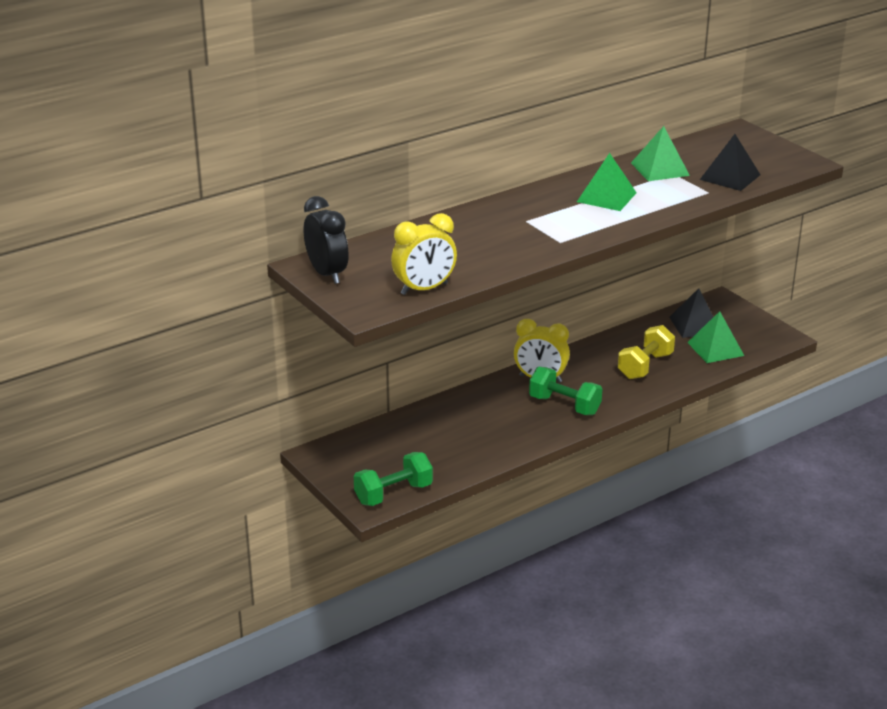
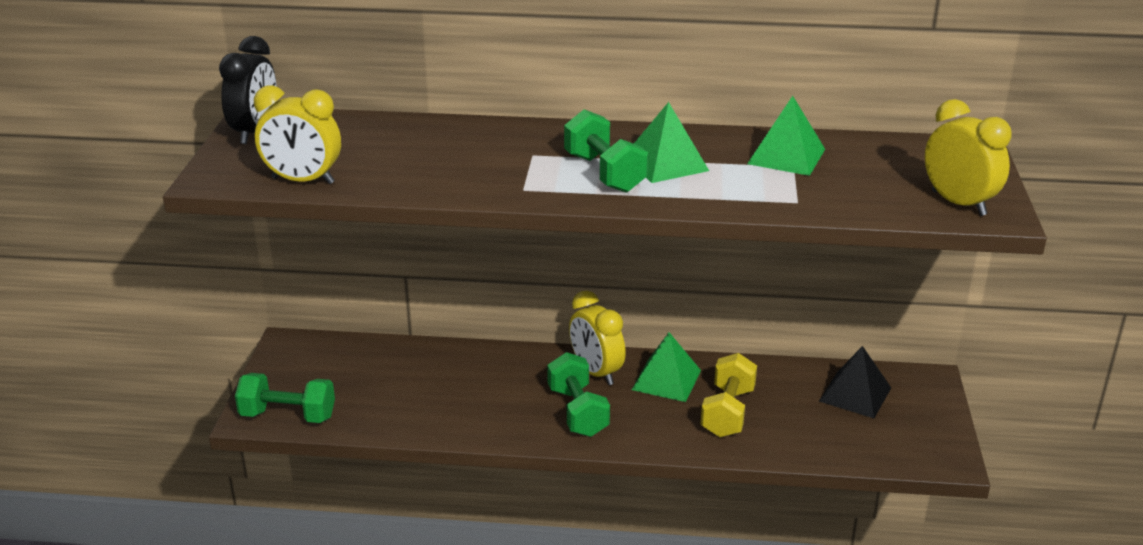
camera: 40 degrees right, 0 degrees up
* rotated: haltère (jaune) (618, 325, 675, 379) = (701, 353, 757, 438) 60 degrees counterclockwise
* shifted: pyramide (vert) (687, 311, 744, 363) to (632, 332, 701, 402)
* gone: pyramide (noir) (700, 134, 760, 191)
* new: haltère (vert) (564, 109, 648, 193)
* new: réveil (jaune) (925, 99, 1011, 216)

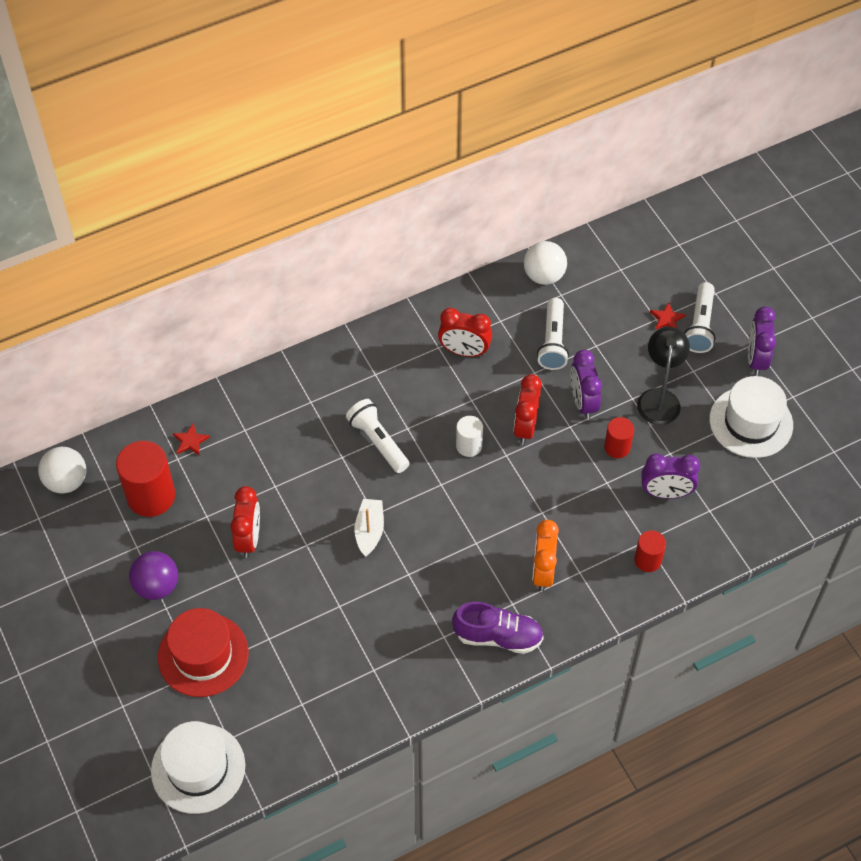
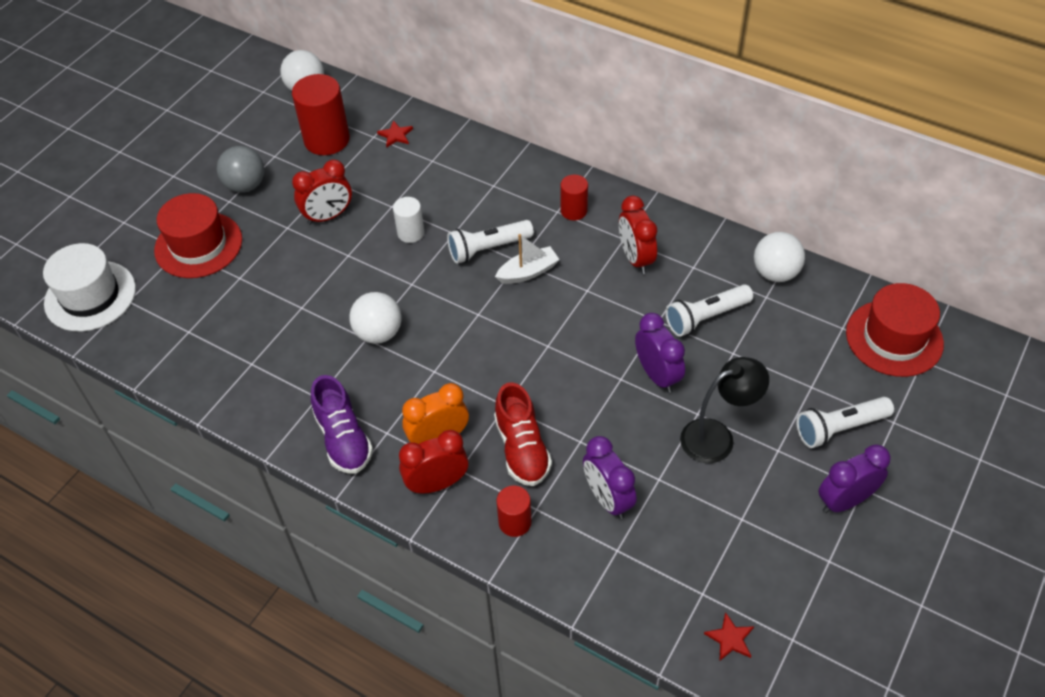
camera: 60 degrees right, 5 degrees down
* repainted: balle (violet) (129, 551, 178, 600) to balle (gris) (217, 146, 264, 193)
* rotated: lampe de poche (blanc) (346, 399, 410, 473) = (447, 220, 534, 264) 135 degrees counterclockwise
* shifted: bateau (blanc) (355, 499, 384, 557) to (495, 234, 560, 284)
* shifted: cylindre (blanc) (456, 416, 483, 457) to (393, 197, 424, 243)
* shifted: réveil (rouge) (514, 374, 542, 444) to (399, 430, 469, 494)
* rotated: réveil (violet) (571, 350, 602, 419) = (635, 313, 685, 393) 105 degrees clockwise
* shifted: cylindre (rouge) (604, 417, 634, 458) to (561, 175, 588, 220)
* shifted: étoile (rouge) (650, 302, 686, 330) to (704, 612, 754, 661)
* gone: chapeau (blanc) (709, 376, 793, 458)
* new: balle (blanc) (349, 292, 401, 344)
* new: chaussure (rouge) (494, 382, 552, 486)
* new: chapeau (rouge) (846, 283, 944, 377)

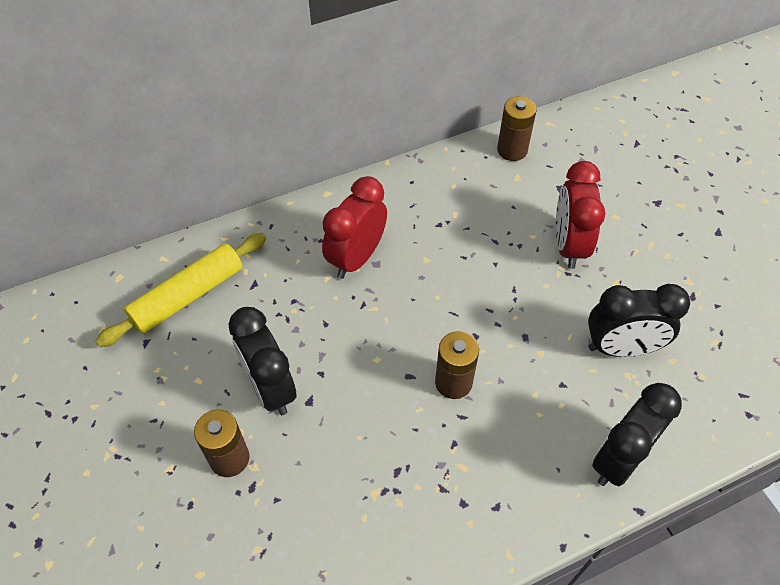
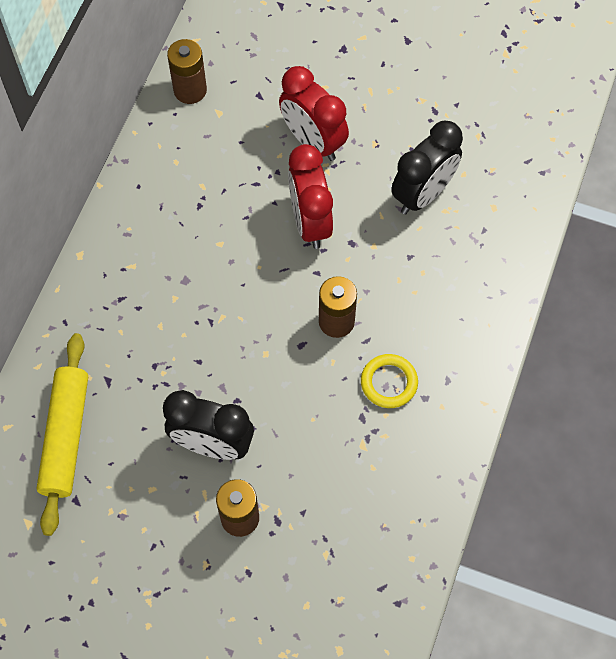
camera: 45 degrees left, 10 degrees up
* shifted: réveil (rouge) (322, 176, 387, 279) to (288, 144, 333, 249)
* gone: réveil (noir) (592, 383, 682, 486)
* new: anneau (jaune) (361, 354, 418, 408)

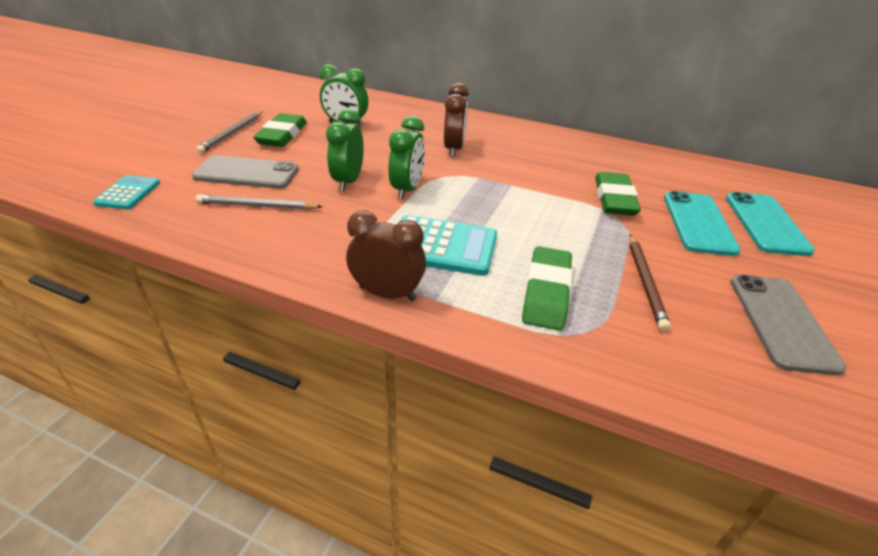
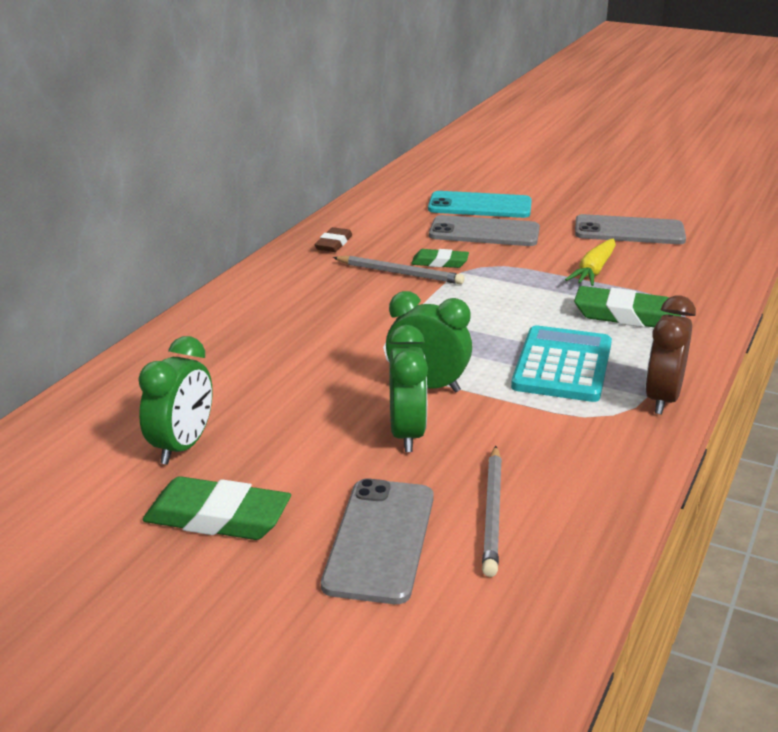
camera: 85 degrees left, 10 degrees down
* gone: calculatrice (turquoise) (93, 175, 160, 209)
* shifted: crayon (gris) (196, 111, 263, 153) to (333, 256, 465, 284)
* rotated: réveil (vert) (326, 109, 364, 191) = (388, 325, 428, 452) 105 degrees counterclockwise
* gone: réveil (marron) (444, 83, 469, 157)
* scaled: gomme (vert) (595, 172, 641, 216) = (411, 249, 469, 268) x0.60
* swapped: crayon (marron) (630, 234, 671, 331) to carotte (jaune) (565, 239, 616, 286)
* repainted: téléphone (turquoise) (664, 191, 740, 256) to téléphone (gris) (429, 215, 540, 246)
* new: gomme (marron) (315, 227, 352, 252)

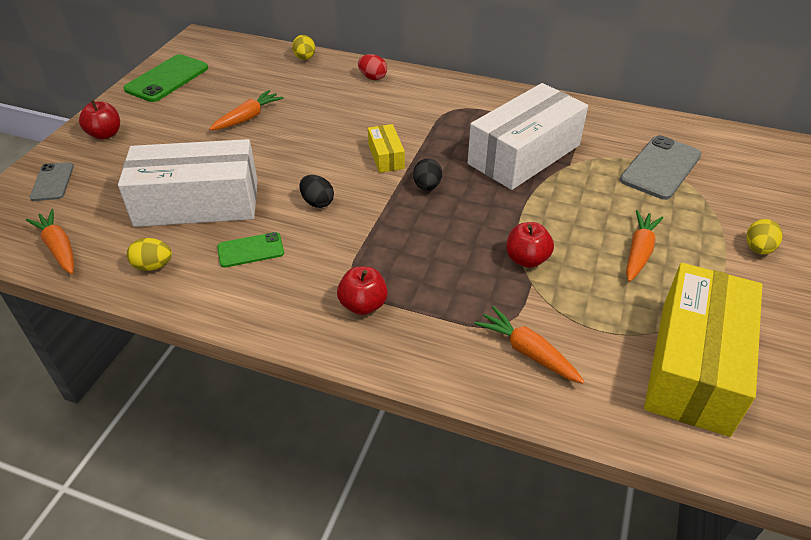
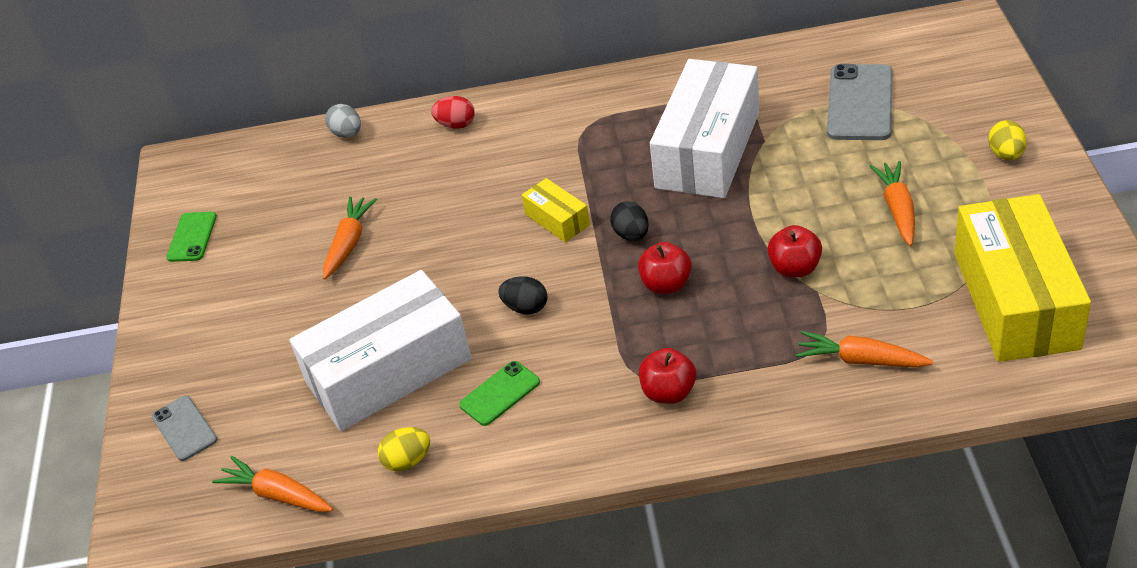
camera: 20 degrees left, 0 degrees up
* shifted: pomme (rouge) (79, 100, 120, 140) to (638, 242, 692, 294)
* scaled: téléphone (vert) (123, 54, 208, 102) = (166, 212, 217, 262) x0.59
* repainted: œuf (jaune) (292, 35, 315, 60) to œuf (gris) (325, 104, 361, 138)

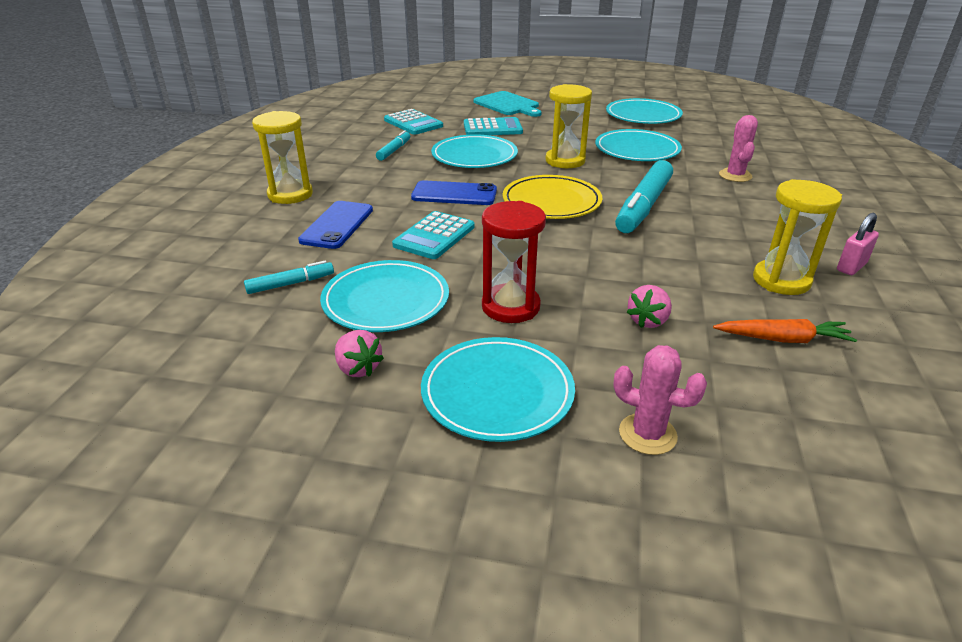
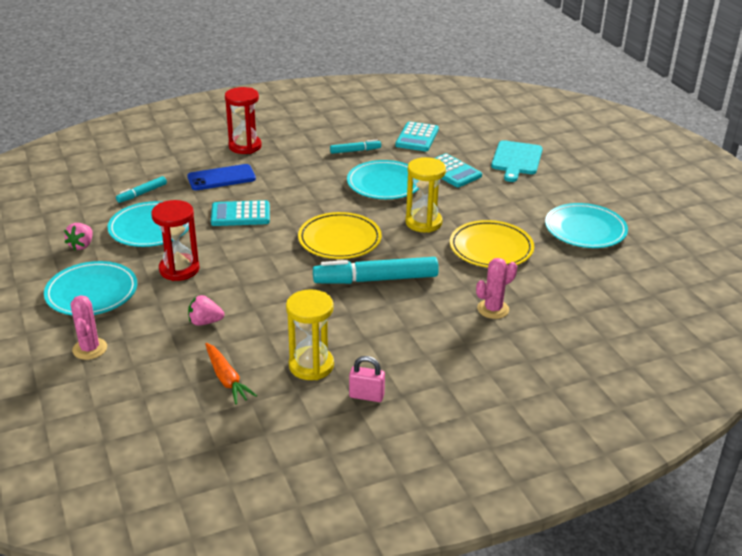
camera: 55 degrees right, 0 degrees up
* rotated: feutre (turquoise) (244, 260, 334, 294) = (116, 176, 167, 203) 105 degrees clockwise
* repainted: sablier (jaune) (252, 111, 313, 204) to sablier (rouge) (225, 87, 262, 154)
* gone: téléphone (bleu) (411, 180, 497, 205)
* repainted: assiette (turquoise) (595, 129, 682, 161) to assiette (jaune) (450, 220, 534, 268)

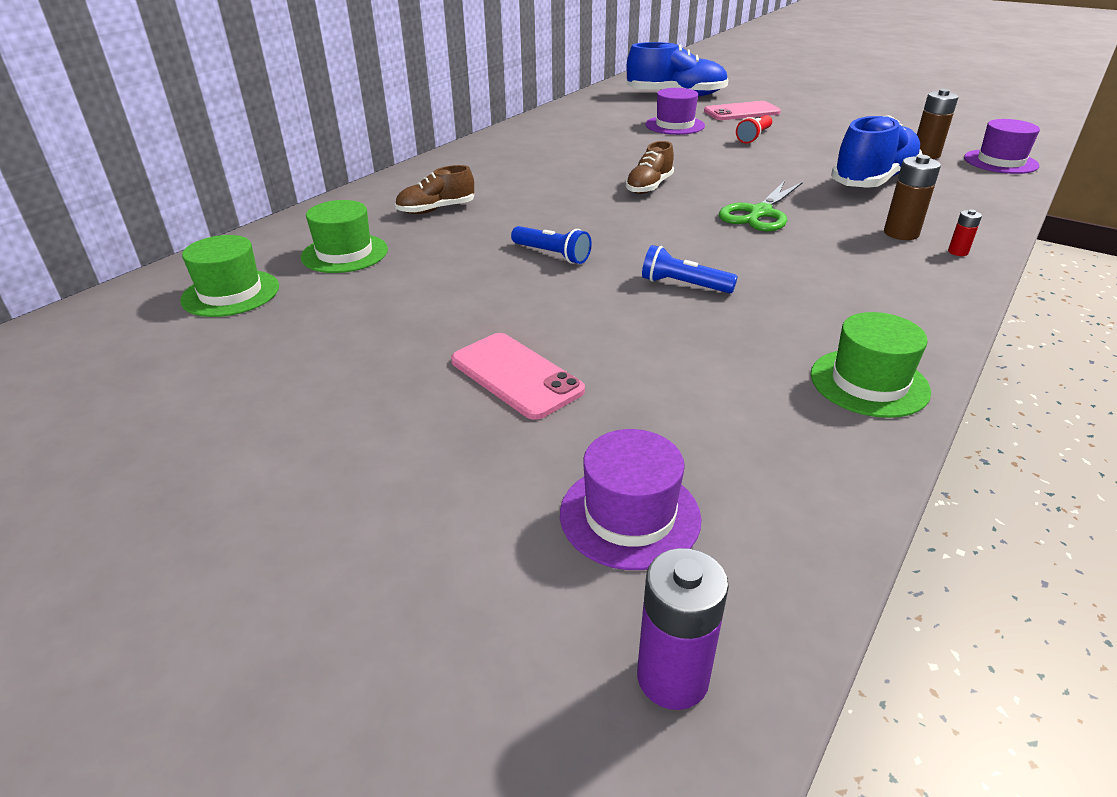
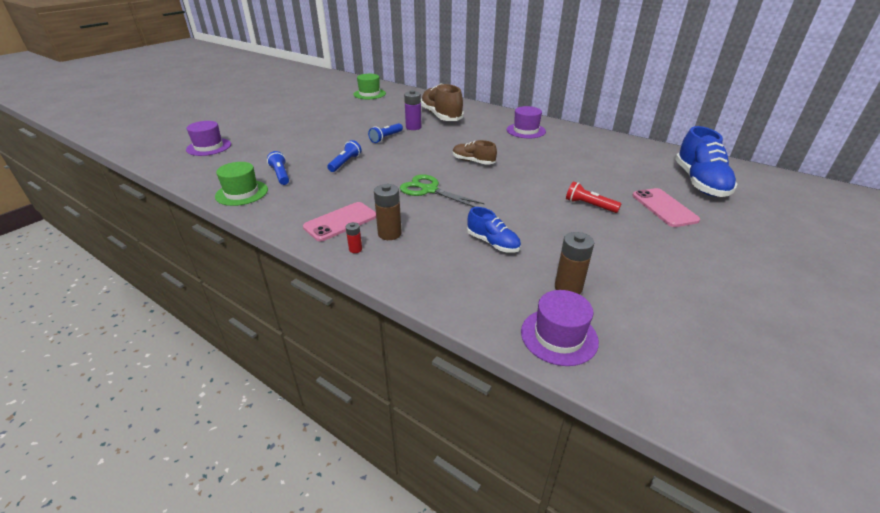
camera: 90 degrees right, 0 degrees up
* gone: chapeau (vert) (301, 200, 388, 273)
* scaled: chaussure (marron) (395, 165, 474, 214) = (421, 83, 464, 121) x1.77
* shifted: téléphone (rose) (451, 333, 585, 420) to (303, 202, 376, 241)
* shifted: pile (violet) (637, 548, 729, 710) to (404, 90, 422, 130)
* shifted: chapeau (violet) (645, 88, 705, 135) to (507, 106, 546, 138)
* scaled: chaussure (bleu) (831, 115, 923, 188) = (467, 207, 521, 253) x0.56
* new: lampe de poche (bleu) (267, 151, 289, 185)

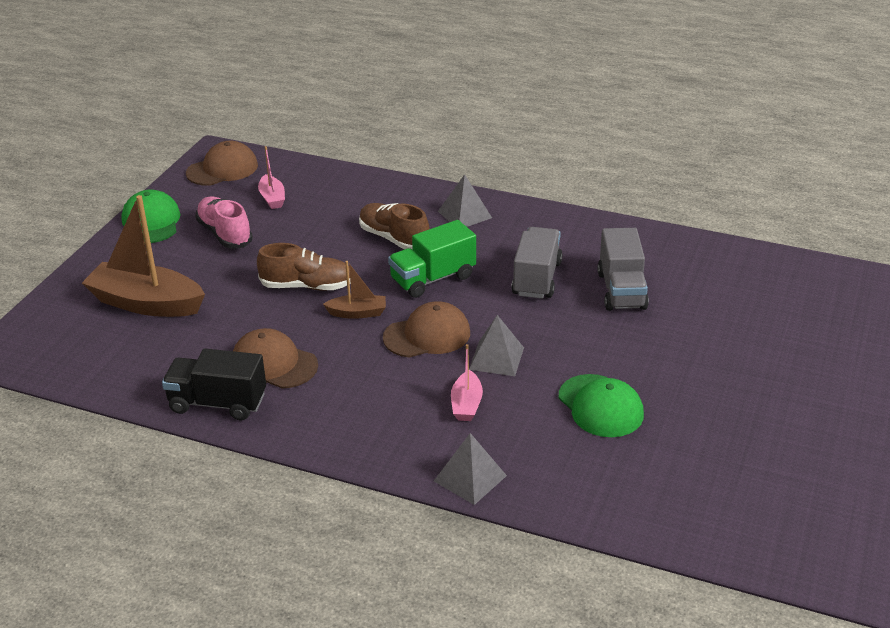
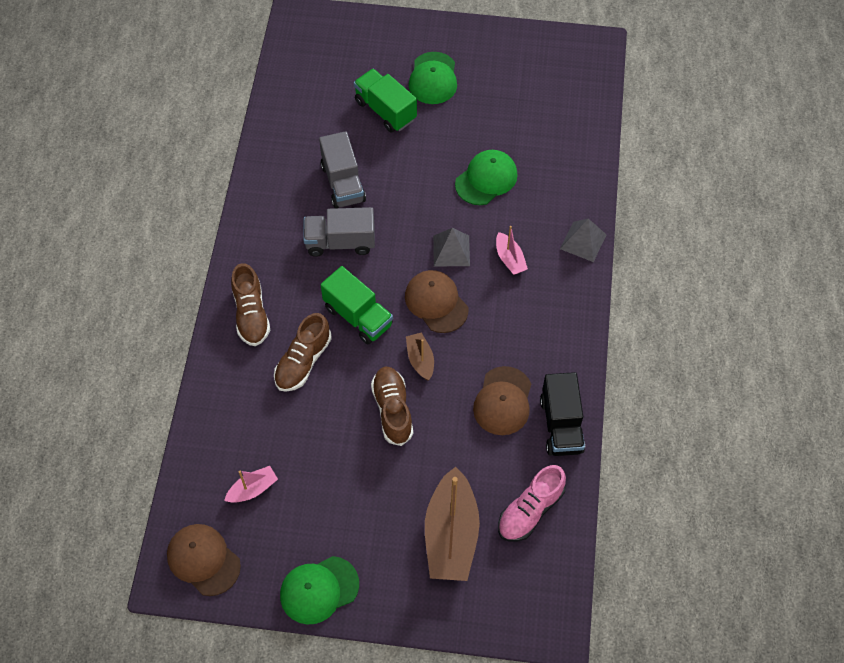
camera: 105 degrees left, 25 degrees up
* shifted: chaussure (rose) (195, 196, 253, 249) to (498, 465, 566, 542)
* swapped: pyramide (gris) (438, 174, 492, 227) to chaussure (marron) (231, 263, 270, 346)
* rotated: bateau (rose) (451, 344, 483, 421) = (496, 226, 528, 275) 75 degrees clockwise
* rotated: camion (gris) (597, 228, 649, 311) = (319, 131, 366, 208) 90 degrees clockwise
* new: camion (vert) (354, 69, 417, 132)
* new: casquette (vert) (409, 52, 457, 104)

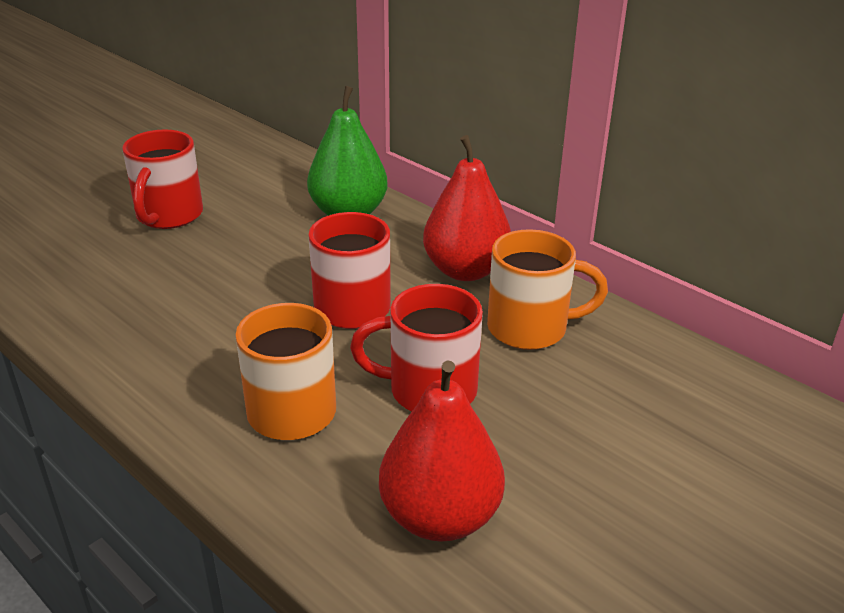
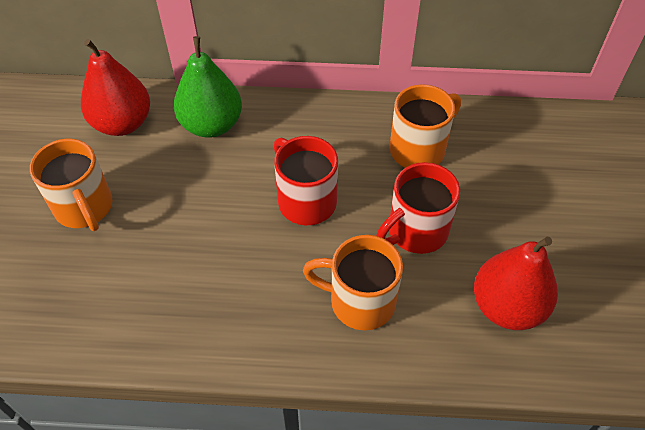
camera: 40 degrees left, 20 degrees up
* repainted: tasse (rouge) (122, 129, 203, 229) to tasse (orange) (30, 139, 112, 231)
* shifted: poire (rouge) (423, 135, 511, 281) to (81, 39, 150, 136)

